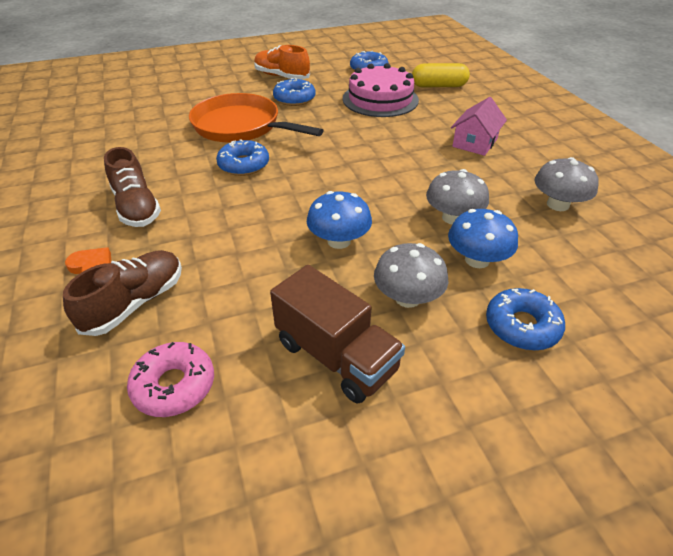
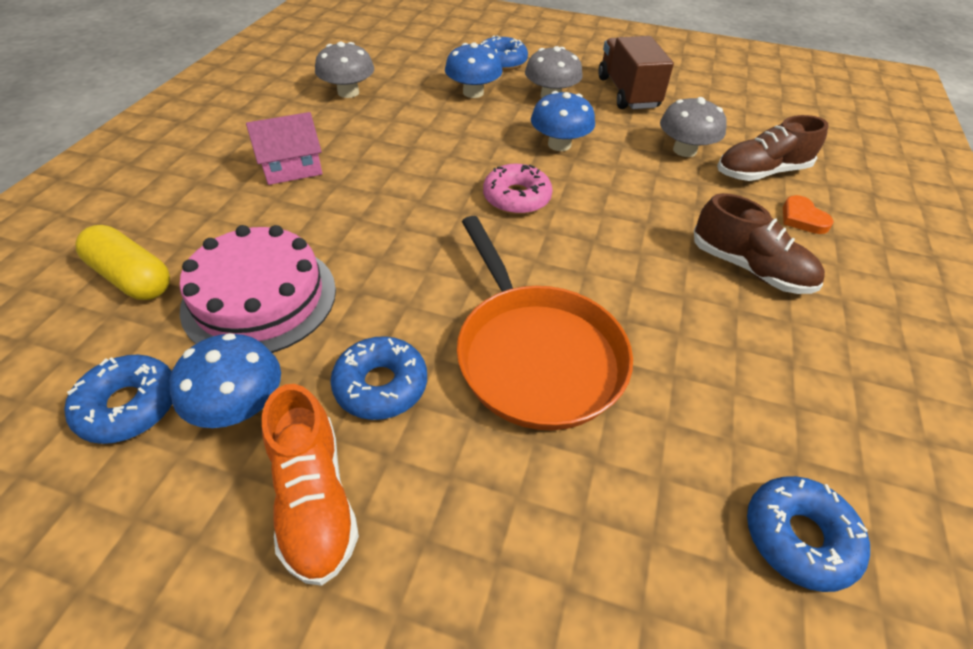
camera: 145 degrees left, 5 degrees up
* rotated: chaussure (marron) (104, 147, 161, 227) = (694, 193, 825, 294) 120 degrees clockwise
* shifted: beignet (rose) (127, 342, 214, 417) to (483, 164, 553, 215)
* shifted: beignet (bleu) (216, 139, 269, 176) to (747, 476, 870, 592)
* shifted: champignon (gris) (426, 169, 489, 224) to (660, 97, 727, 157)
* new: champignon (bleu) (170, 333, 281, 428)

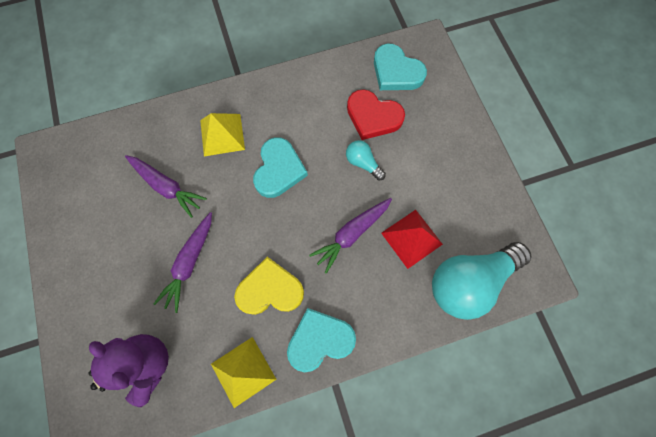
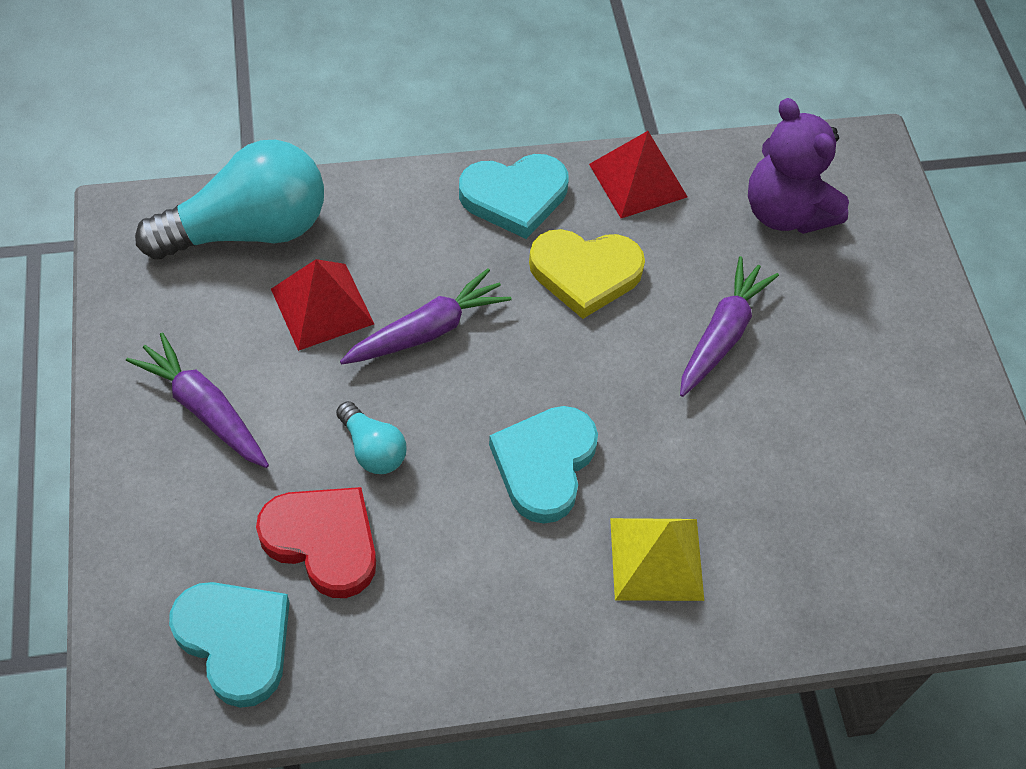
camera: 175 degrees left, 15 degrees down
* shifted: carotte (violet) (125, 155, 207, 218) to (126, 333, 269, 468)
* repainted: pyramide (jaune) (211, 337, 277, 408) to pyramide (rouge) (589, 131, 688, 218)

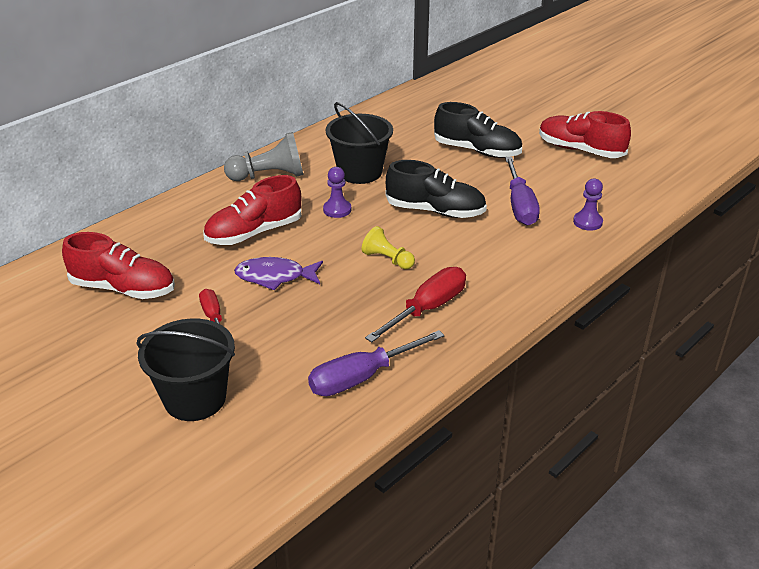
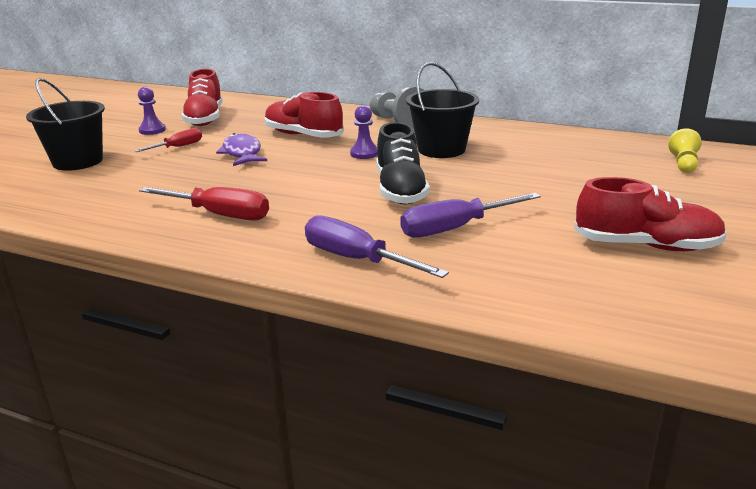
camera: 70 degrees right, 10 degrees down
* shifted: tournevis (violet) (308, 330, 444, 396) to (305, 215, 449, 278)
* shifted: pion (jaune) (362, 226, 415, 269) to (668, 128, 702, 173)
* gone: chaussure (noir) (434, 102, 522, 158)
* rotated: chaussure (rouge) (539, 111, 631, 158) = (574, 177, 727, 251) 90 degrees clockwise
* shifted: pion (violet) (573, 179, 603, 231) to (138, 87, 166, 135)

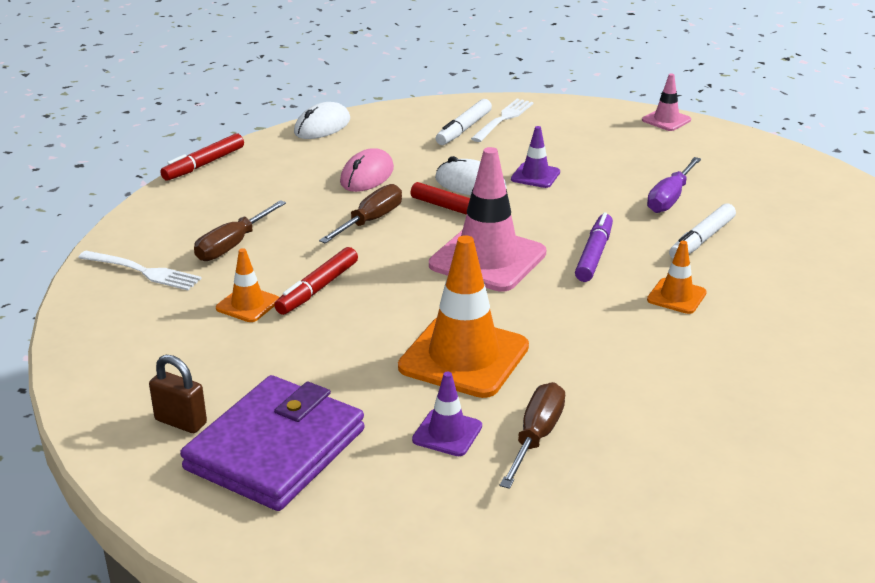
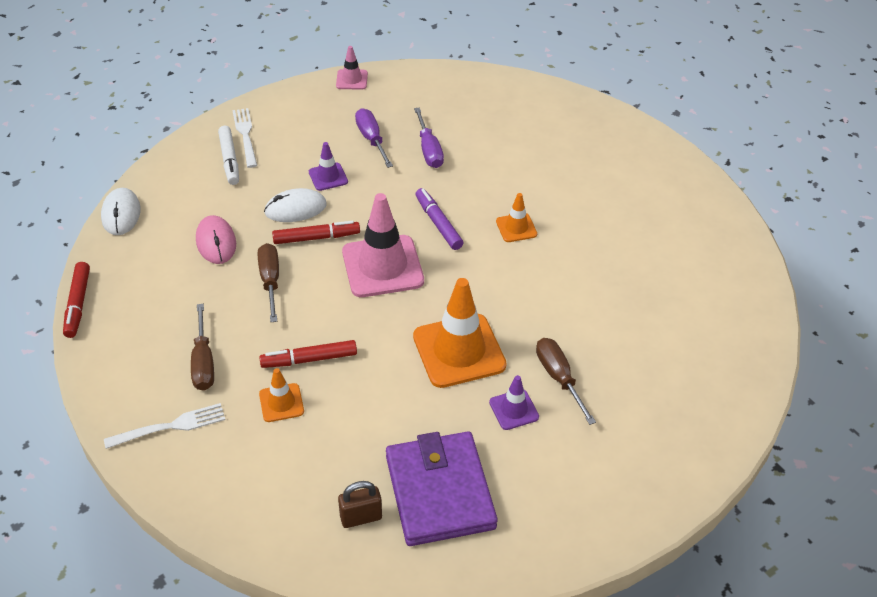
camera: 45 degrees left, 15 degrees up
* rotated: feutre (rouge) (274, 247, 358, 315) = (259, 340, 357, 368) 90 degrees clockwise
* gone: feutre (blanc) (669, 203, 736, 259)
* new: tournevis (violet) (355, 108, 393, 168)

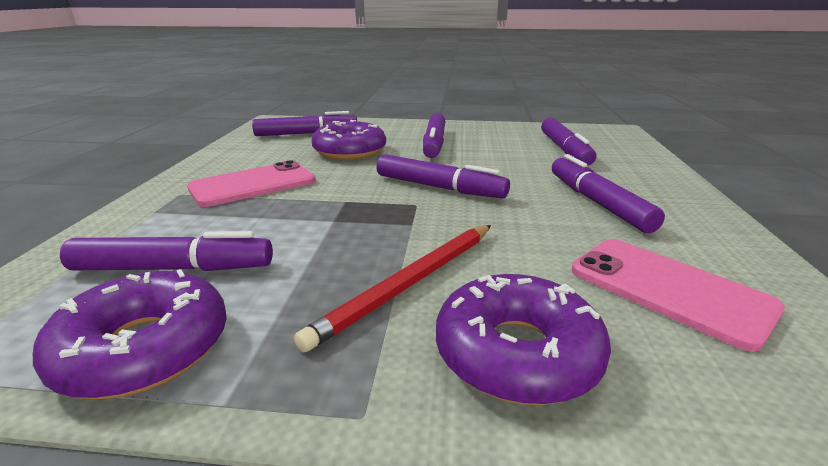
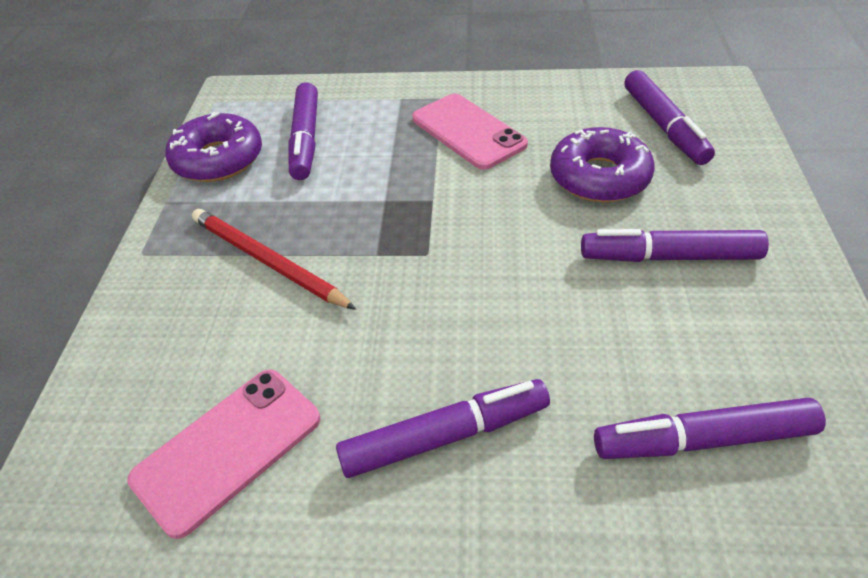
camera: 90 degrees right, 20 degrees up
* gone: feutre (violet) (376, 154, 510, 199)
* gone: beignet (violet) (436, 274, 611, 405)

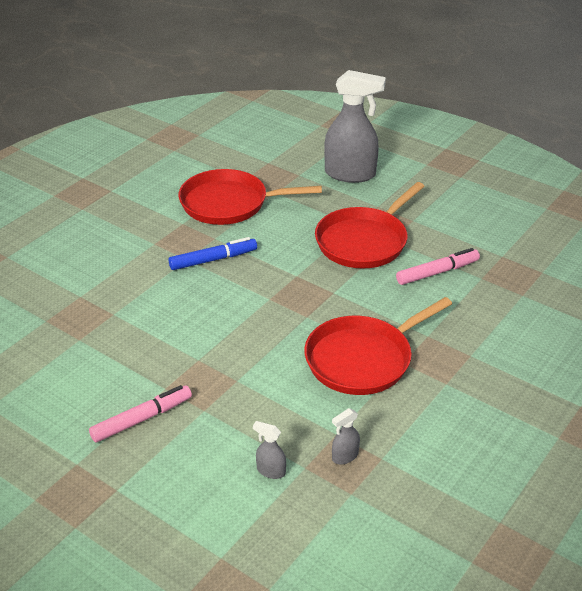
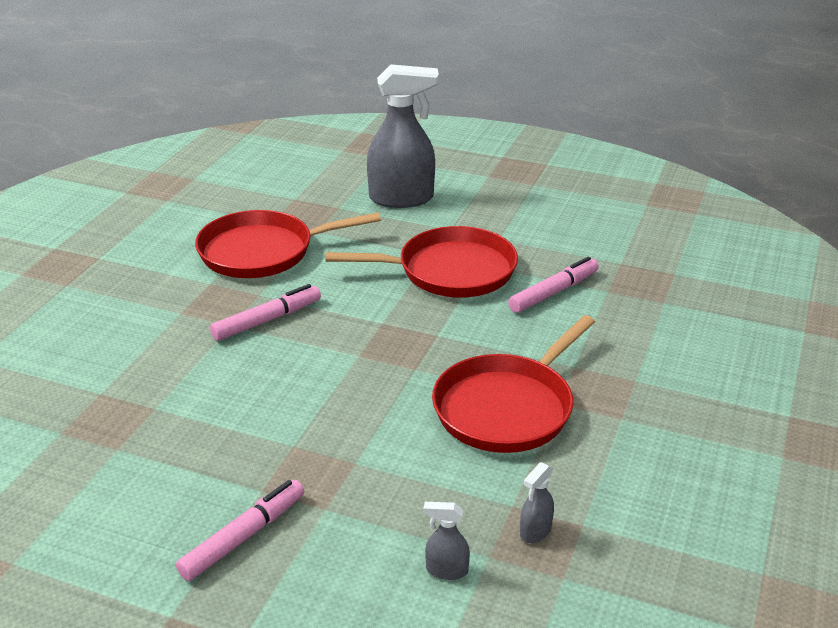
camera: 15 degrees left, 5 degrees down
* repainted: feutre (bleu) (169, 237, 257, 270) to feutre (rose) (210, 284, 321, 341)
* rotated: poêle (rouge) (315, 182, 425, 269) = (325, 226, 518, 297) 120 degrees counterclockwise

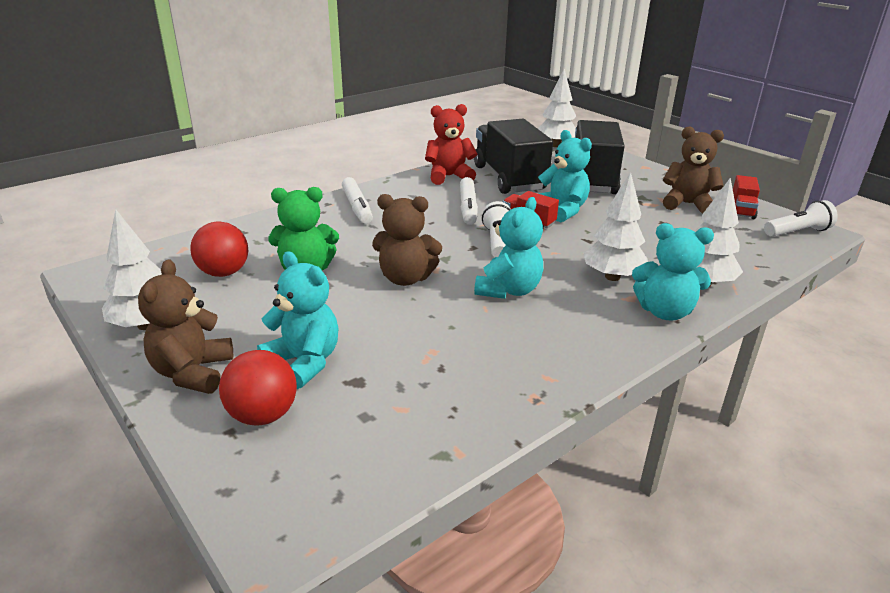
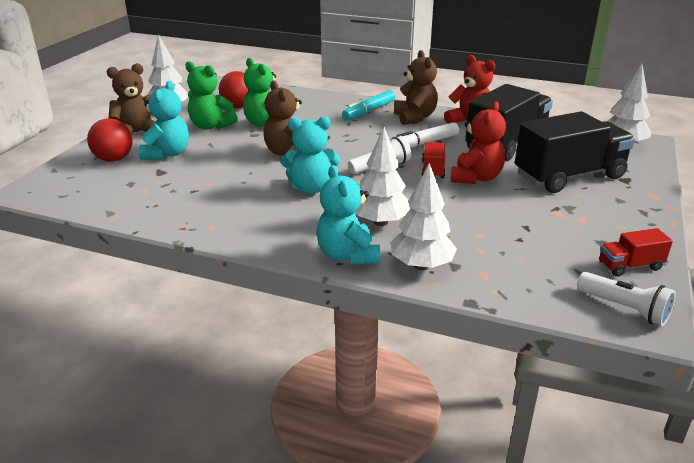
camera: 60 degrees right, 0 degrees up
* repainted: feutre (blanc) (342, 177, 373, 224) to feutre (turquoise) (342, 90, 395, 120)
* repainted: ours en peluche (turquoise) (538, 130, 592, 222) to ours en peluche (rouge) (451, 101, 506, 184)
* shifted: ours en peluche (marron) (663, 127, 724, 214) to (394, 50, 438, 125)
* new: ours en peluche (vert) (185, 61, 238, 130)

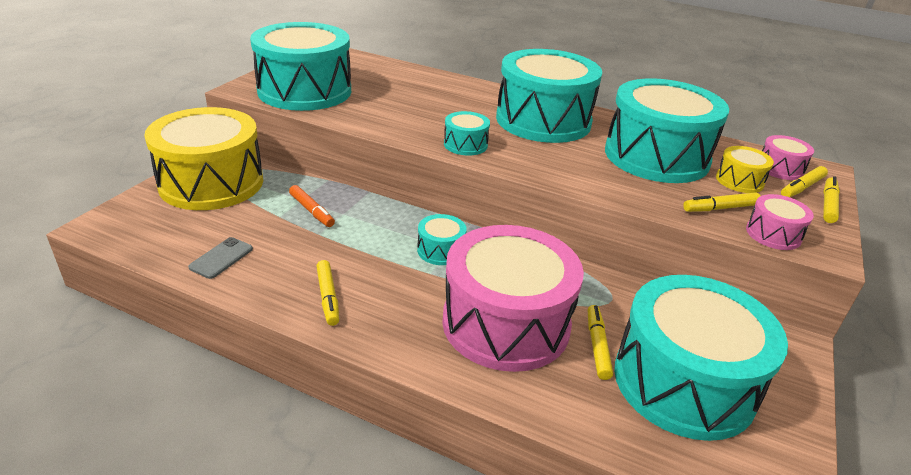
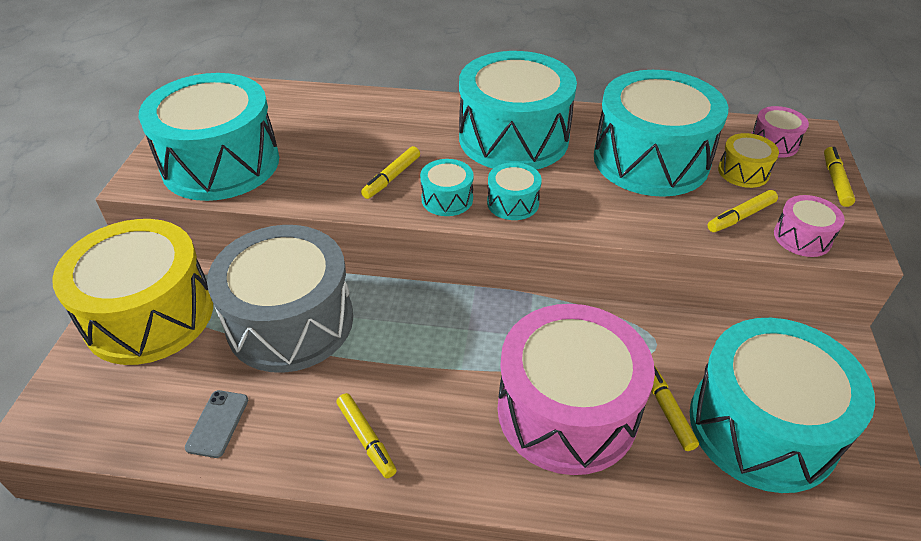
camera: 15 degrees left, 10 degrees up
* swapped: feutre (orange) (289, 185, 335, 227) to tambour (gris) (207, 225, 353, 373)
* shifted: tambour (turquoise) (417, 214, 467, 265) to (487, 162, 542, 220)
* shifted: feutre (jaune) (781, 166, 828, 197) to (361, 146, 420, 199)

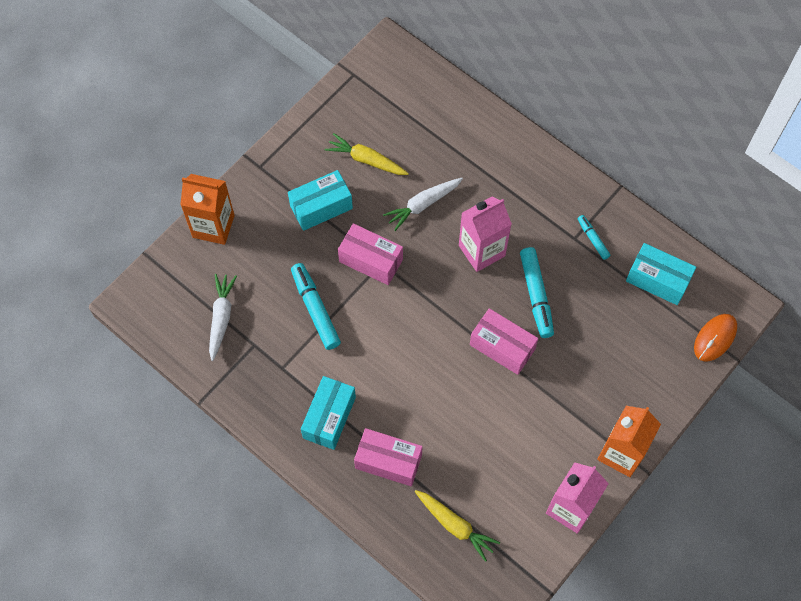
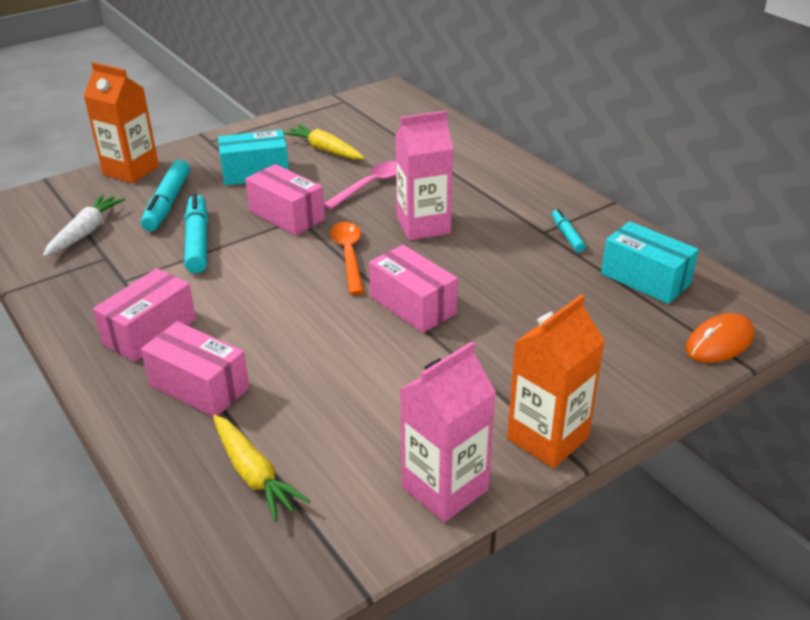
camera: 15 degrees right, 30 degrees down
* repainted: boîte (turquoise) (301, 376, 356, 450) to boîte (rose) (93, 268, 196, 362)
* swapped: carotte (blanc) (383, 178, 463, 231) to cuillère (rose) (324, 161, 396, 210)
* shifted: feutre (turquoise) (520, 247, 554, 338) to (141, 160, 190, 231)
* new: cuillère (orange) (330, 222, 364, 295)

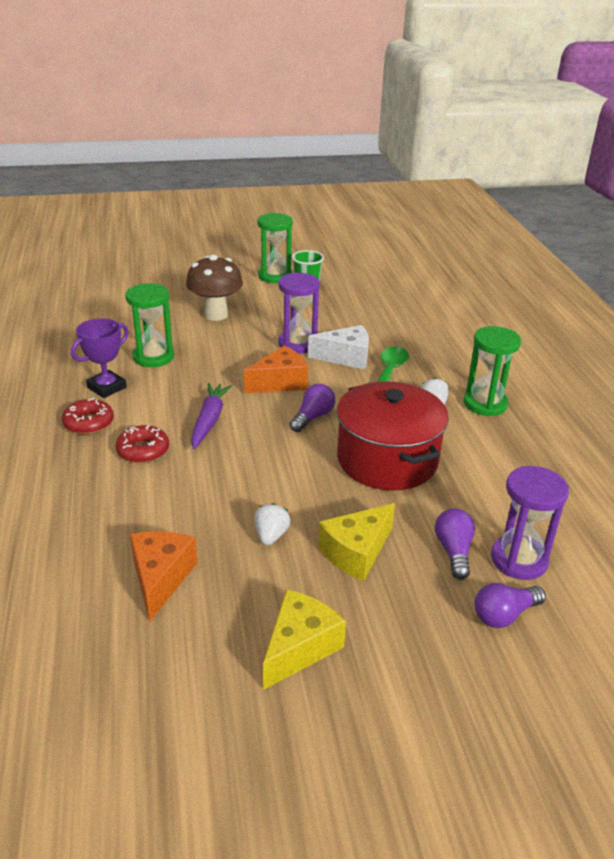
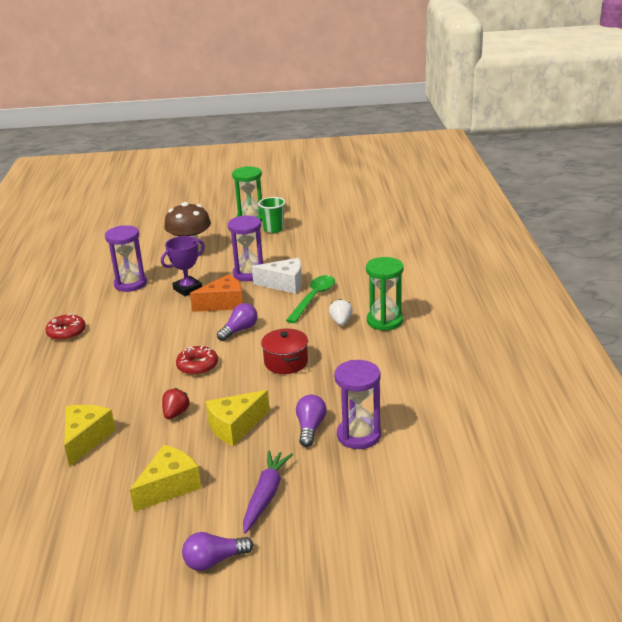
camera: 10 degrees right, 5 degrees down
* shifted: trophée (violet) (71, 318, 129, 398) to (161, 236, 205, 296)
* shifted: beignet (rouge) (115, 425, 169, 463) to (176, 346, 218, 375)
* repainted: sablier (vert) (125, 283, 174, 367) to sablier (violet) (105, 225, 147, 292)
* repainted: fromage (orange) (130, 531, 197, 622) to fromage (jaune) (64, 405, 116, 467)
* shifted: carotte (violet) (191, 383, 232, 449) to (243, 450, 293, 534)
* repainted: fraise (blanc) (254, 503, 291, 546) to fraise (rouge) (162, 388, 190, 419)
* scaled: marmite (rouge) (337, 381, 449, 491) = (261, 328, 308, 374) x0.54
* shifted: ampoule (violet) (475, 583, 546, 628) to (182, 532, 254, 571)

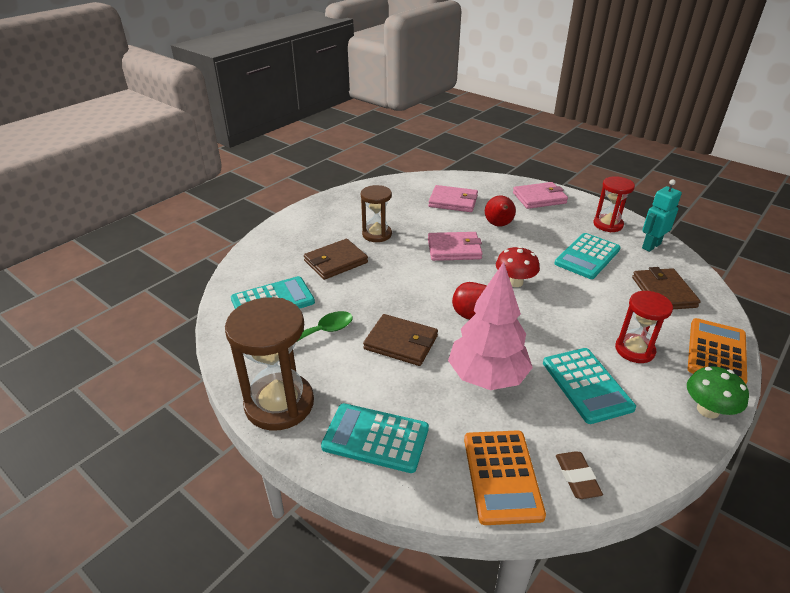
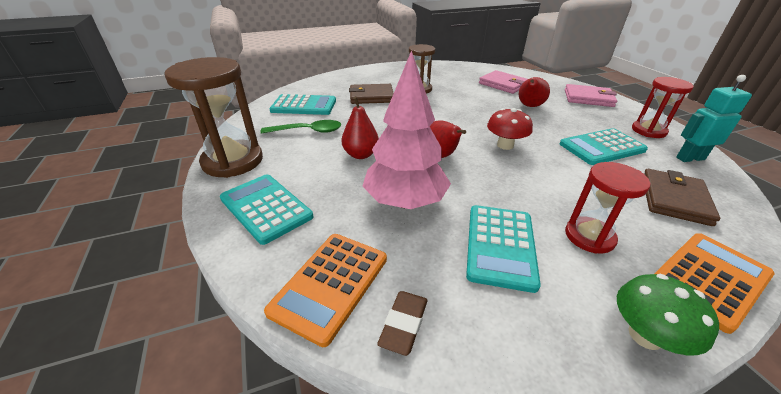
camera: 30 degrees right, 0 degrees up
* swapped: portefeuille (marron) (363, 314, 438, 366) to poire (rouge) (342, 96, 379, 159)
* gone: portefeuille (rose) (428, 232, 483, 261)

